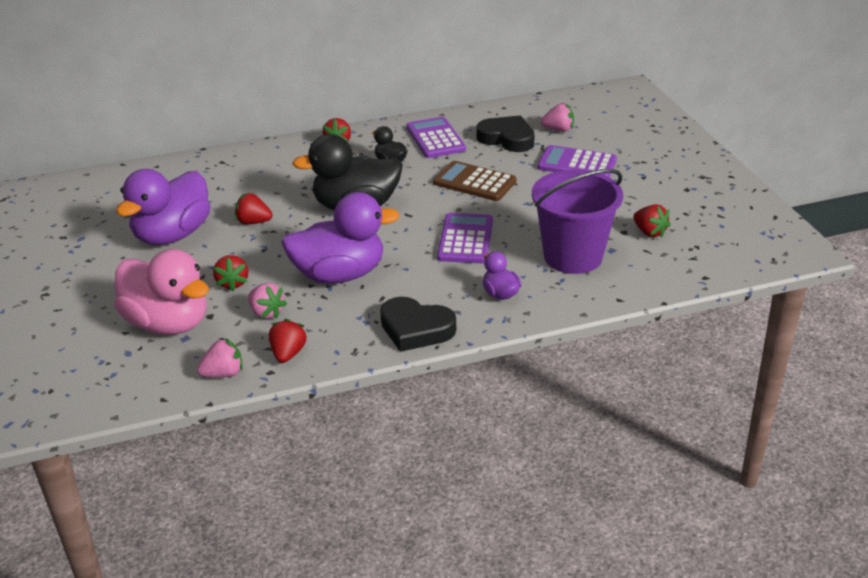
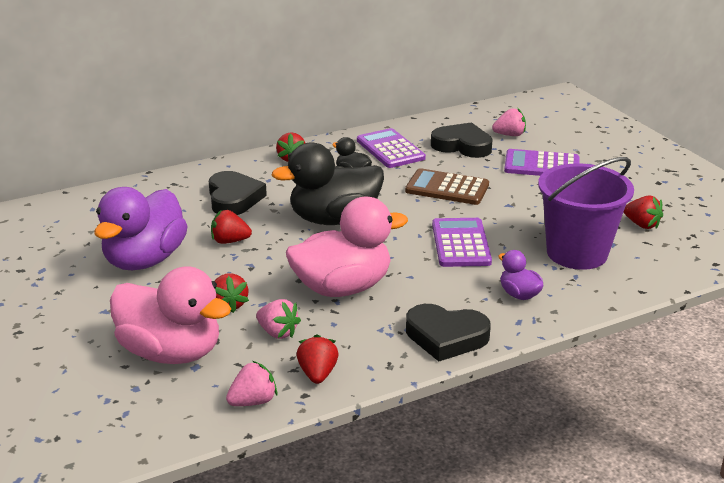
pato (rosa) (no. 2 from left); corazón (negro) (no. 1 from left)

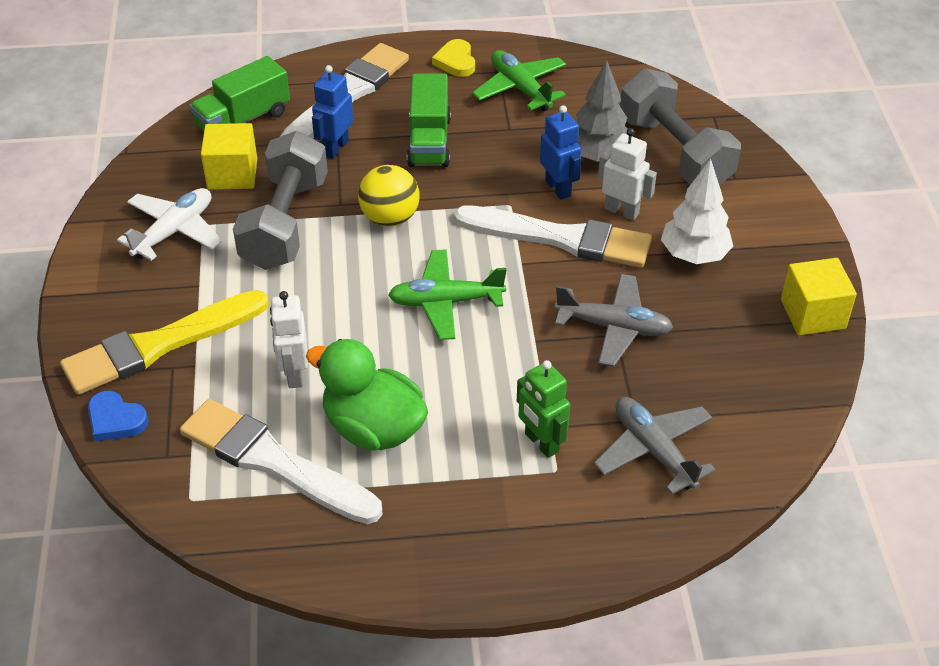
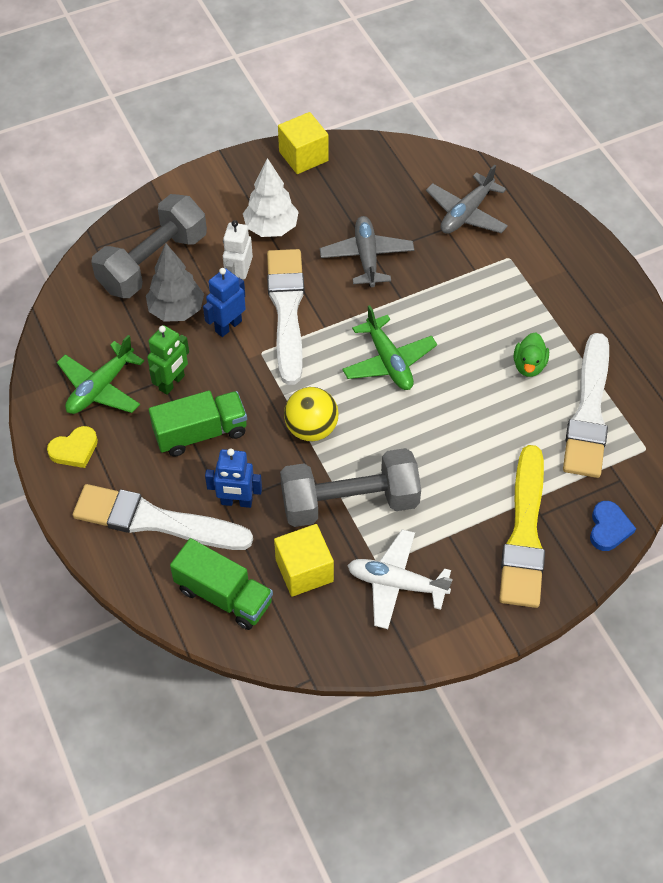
pincel (amarillo); robot (blanco) (no. 1 from left in the first image); pato (verde); robot (verde)

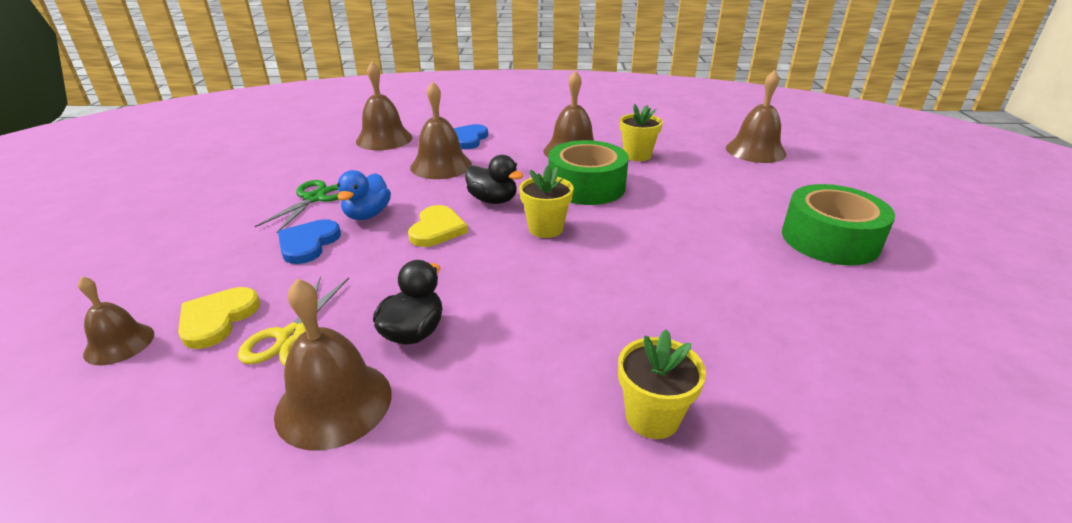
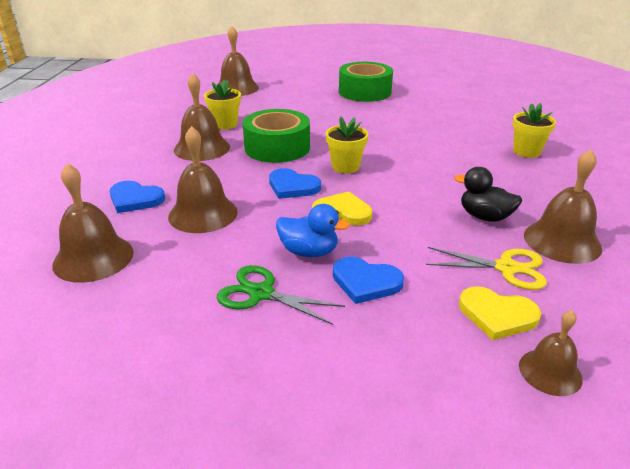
corazón (azul) (no. 2 from left)

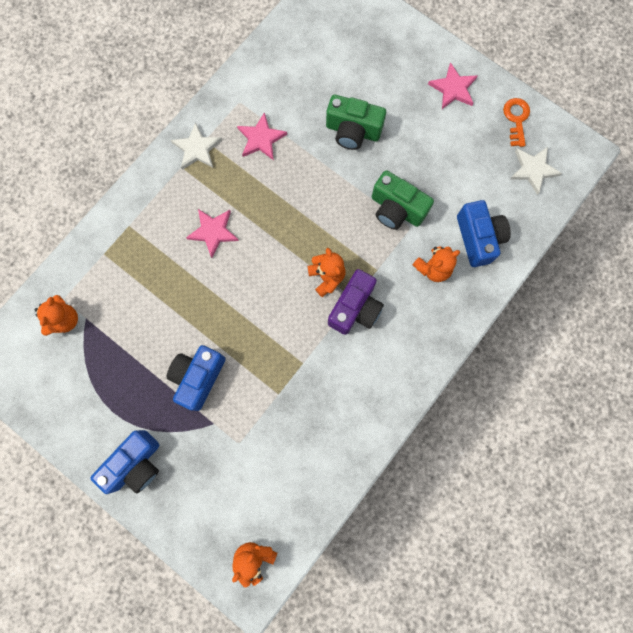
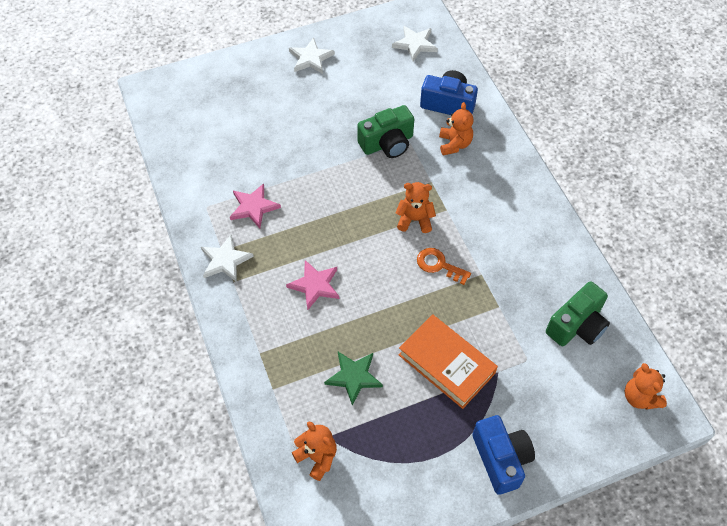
libro (naranja); cámara (verde) (no. 2 from left); cámara (morado); estrella (blanco) (no. 2 from left); llave (naranja); estrella (verde)

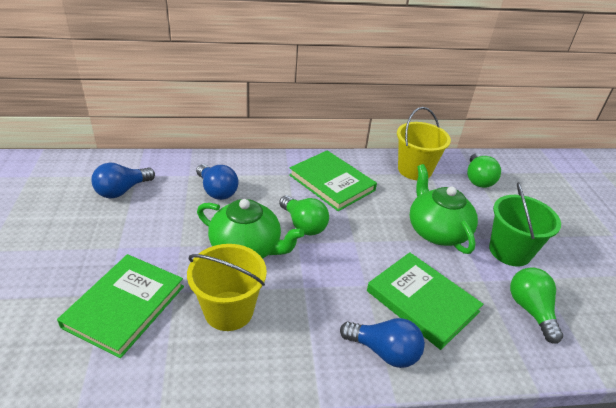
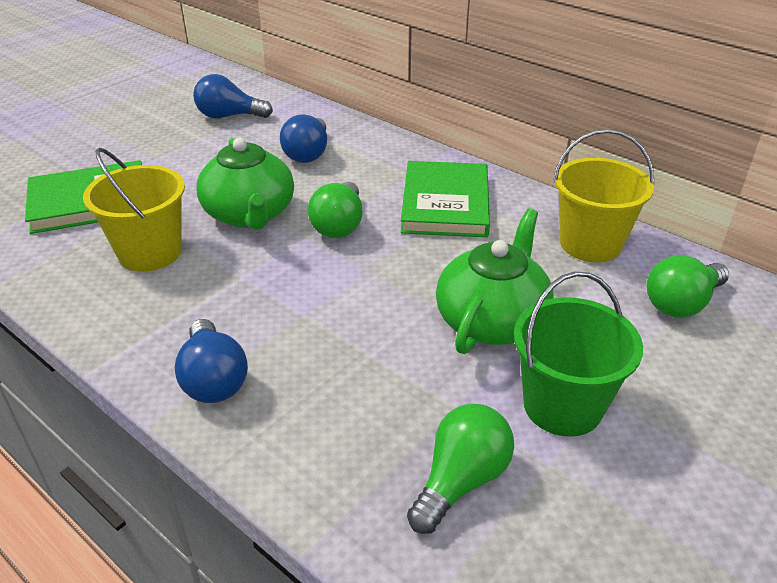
libro (verde) (no. 3 from left in the first image)

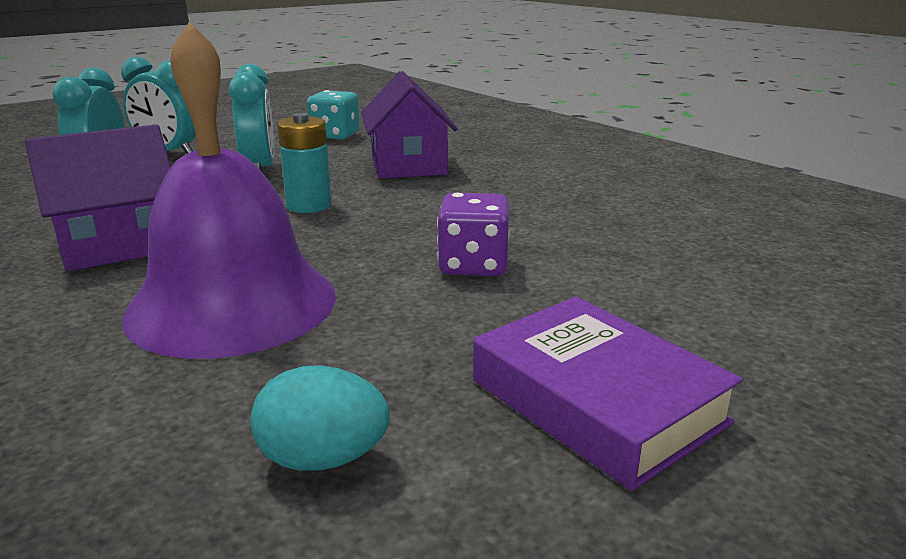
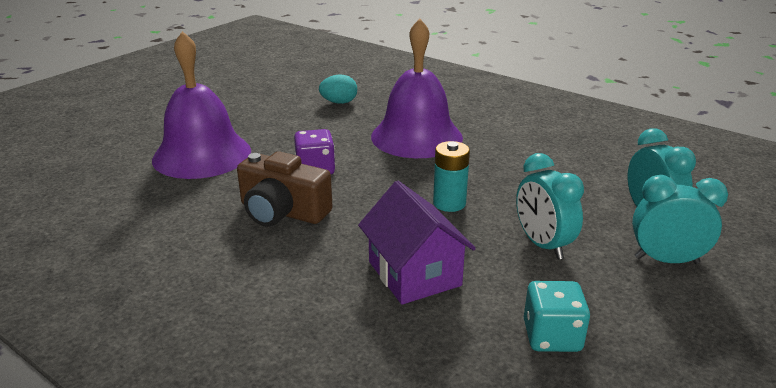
casa (morado) (no. 1 from left in the first image); libro (morado); campana (morado) (no. 1 from left); cámara (marrón)

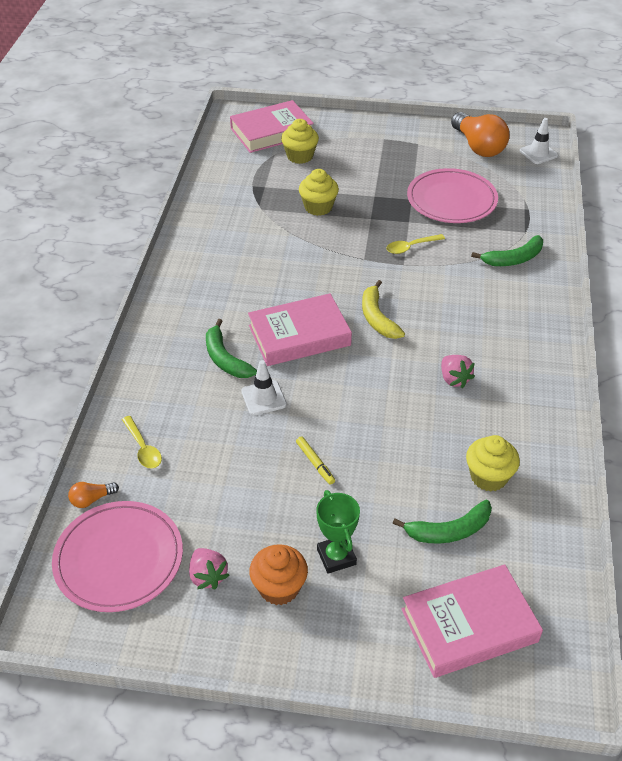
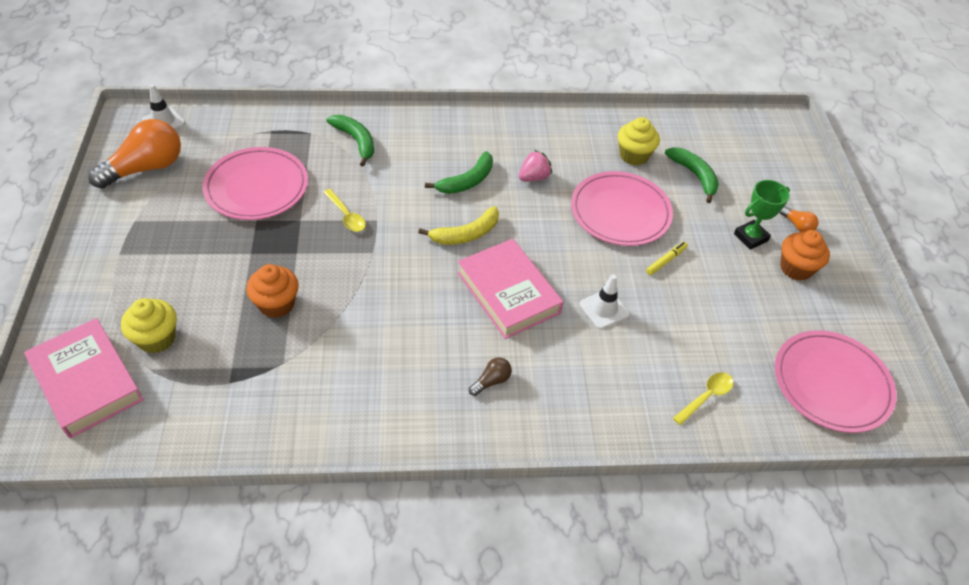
bombilla (naranja) (no. 2 from left); fresa (rosa) (no. 1 from left in the first image); plátano (verde) (no. 2 from left); magdalena (naranja) (no. 1 from left); libro (rosa) (no. 3 from left in the first image); bombilla (marrón); plato (rosa) (no. 2 from left)

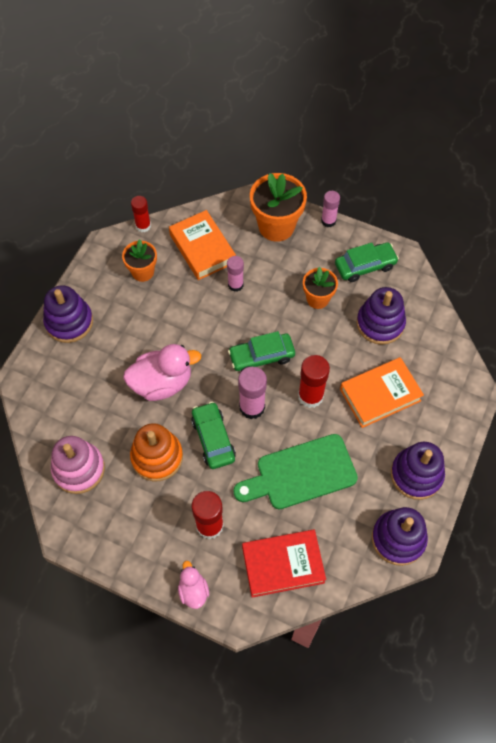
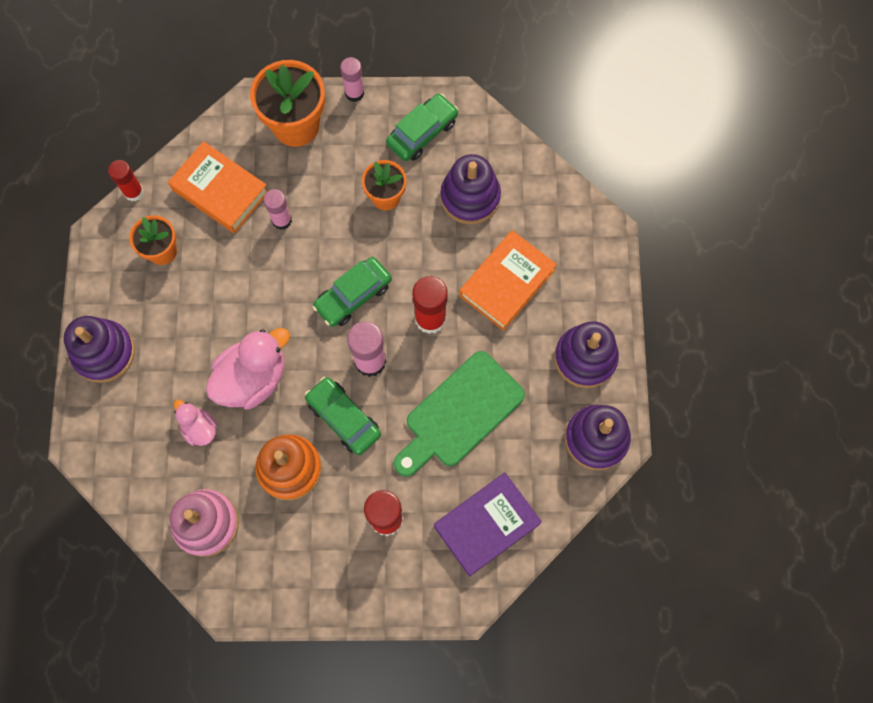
pato (rosa) (no. 1 from left); libro (morado)

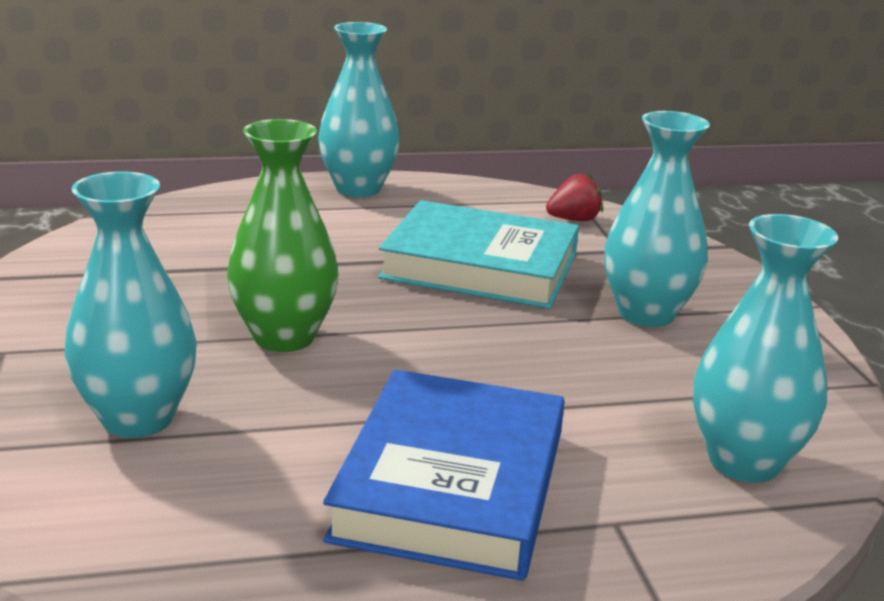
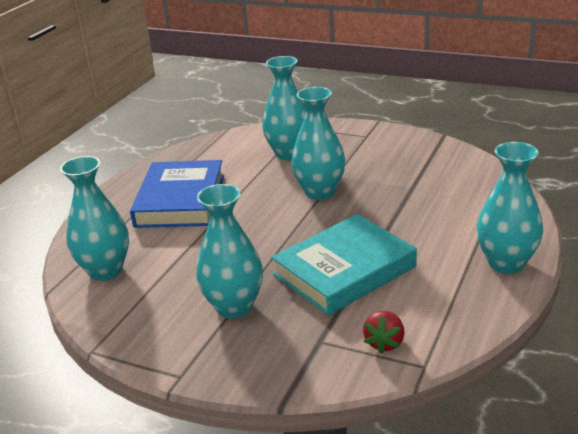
florero (turquesa) (no. 4 from left); libro (azul)

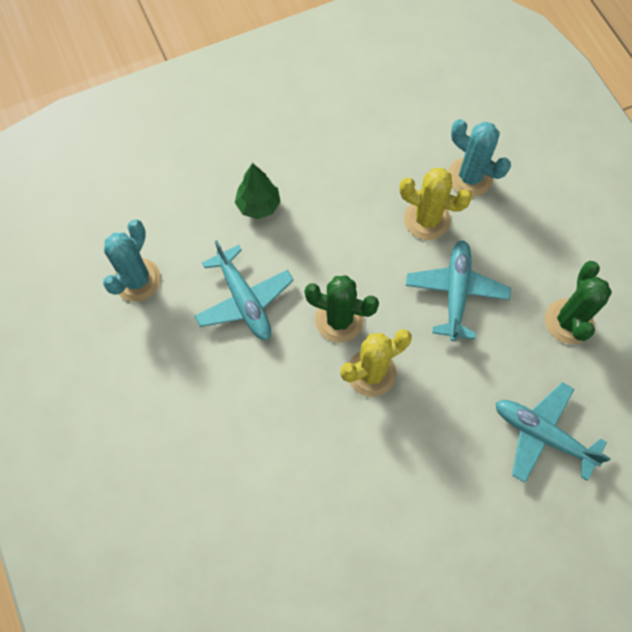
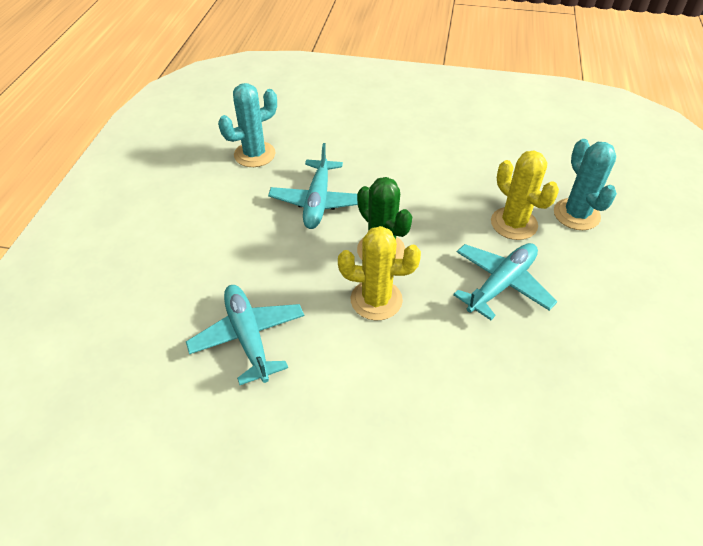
árbol (verde); avión (turquesa) (no. 1 from left); cactus (verde) (no. 2 from left in the first image)

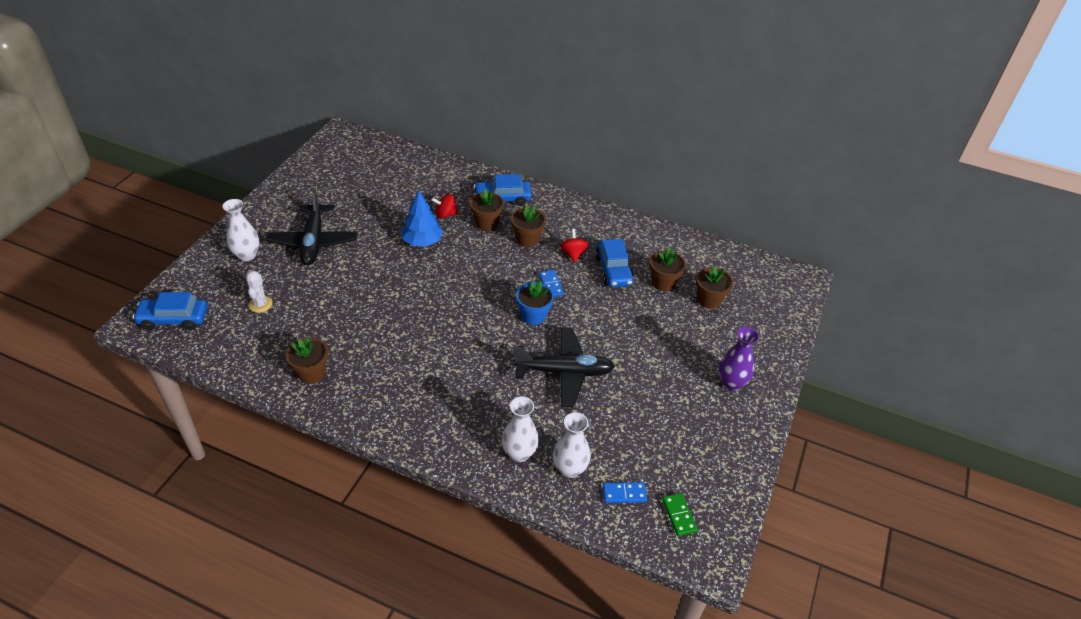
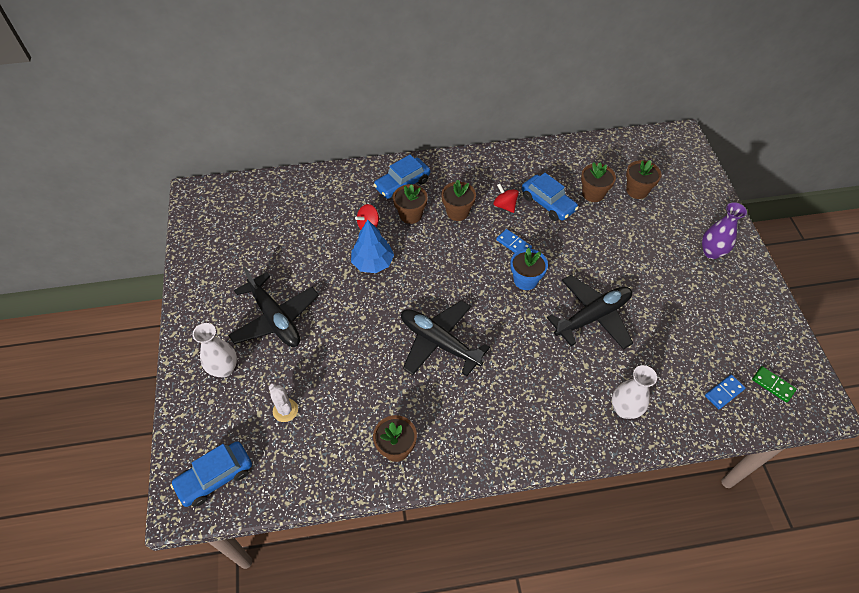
florero (blanco) (no. 3 from left in the first image); avión (negro) (no. 2 from left)

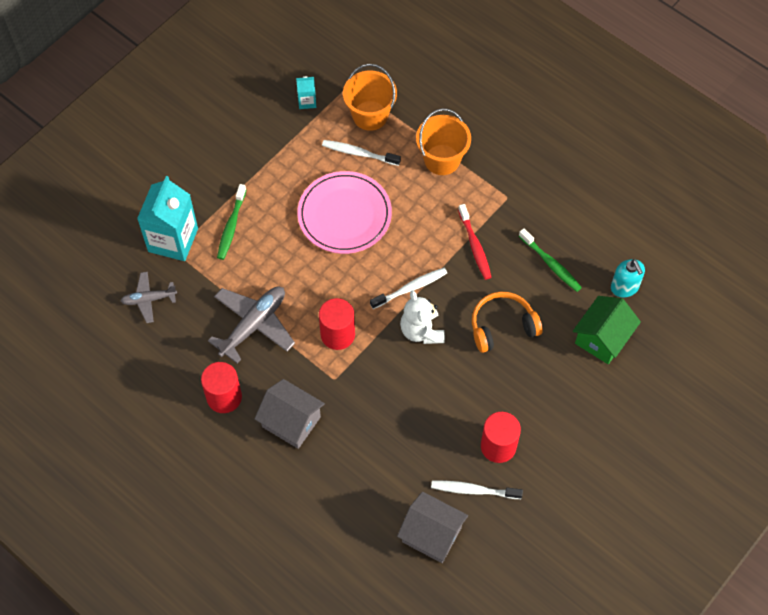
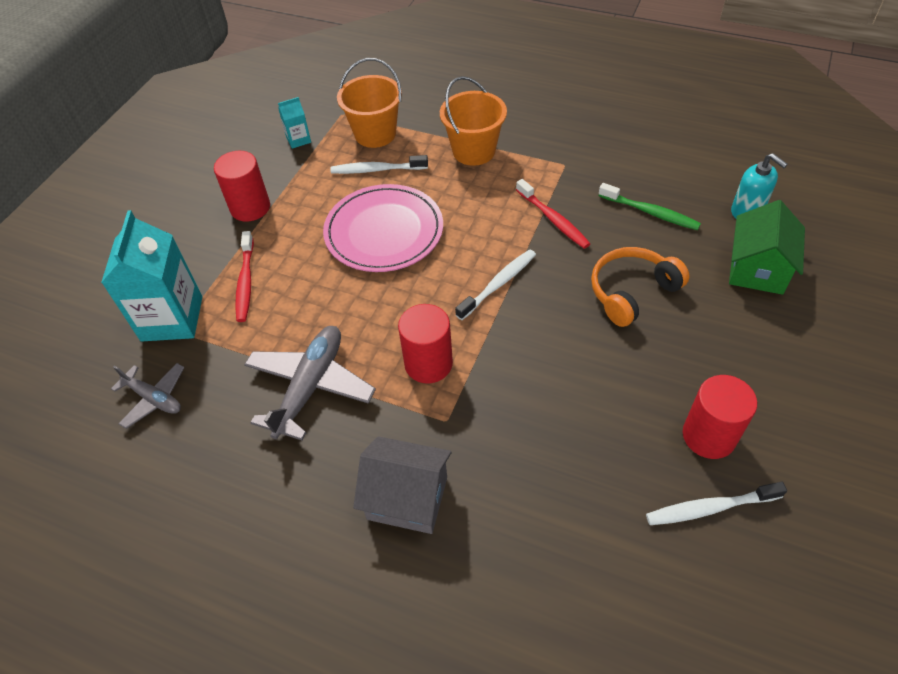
avión (gris) (no. 1 from left); cilindro (rojo) (no. 1 from left); cepillo de dientes (rojo) (no. 1 from left); casa (gris) (no. 2 from left in the first image); osito (blanco)

